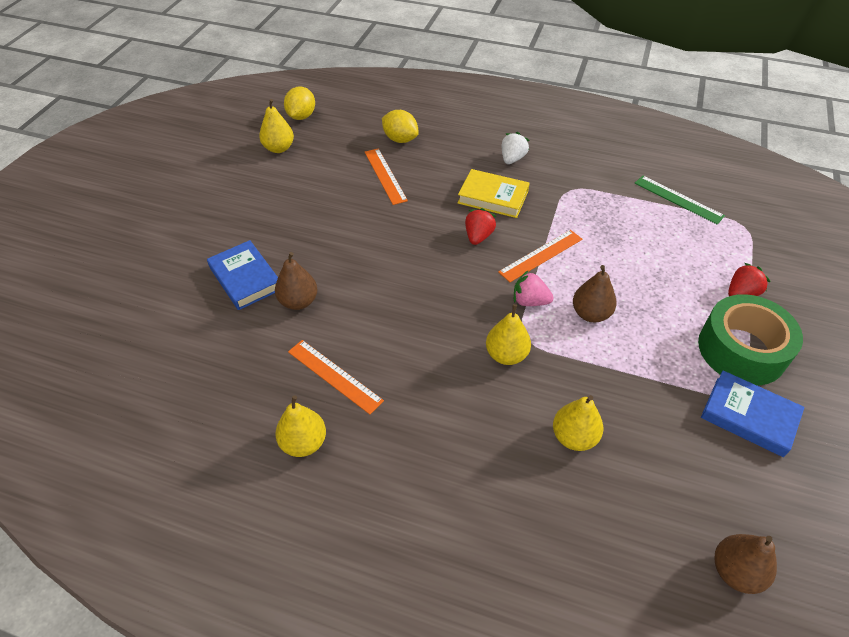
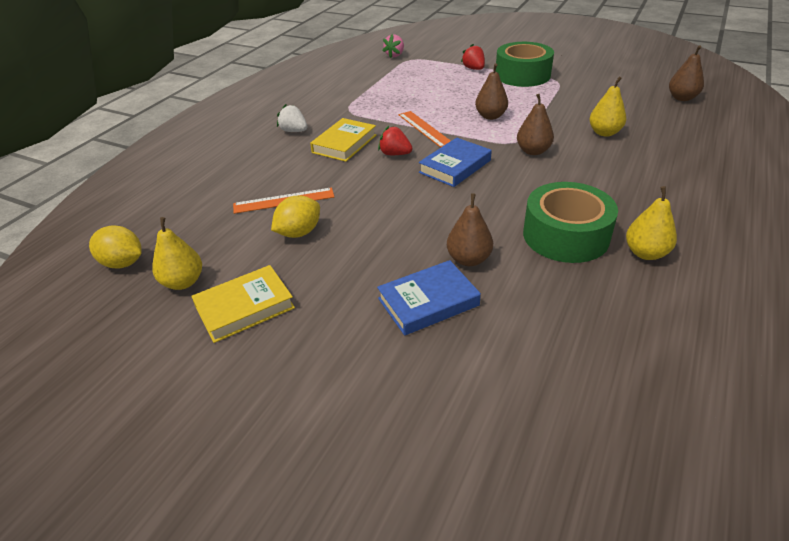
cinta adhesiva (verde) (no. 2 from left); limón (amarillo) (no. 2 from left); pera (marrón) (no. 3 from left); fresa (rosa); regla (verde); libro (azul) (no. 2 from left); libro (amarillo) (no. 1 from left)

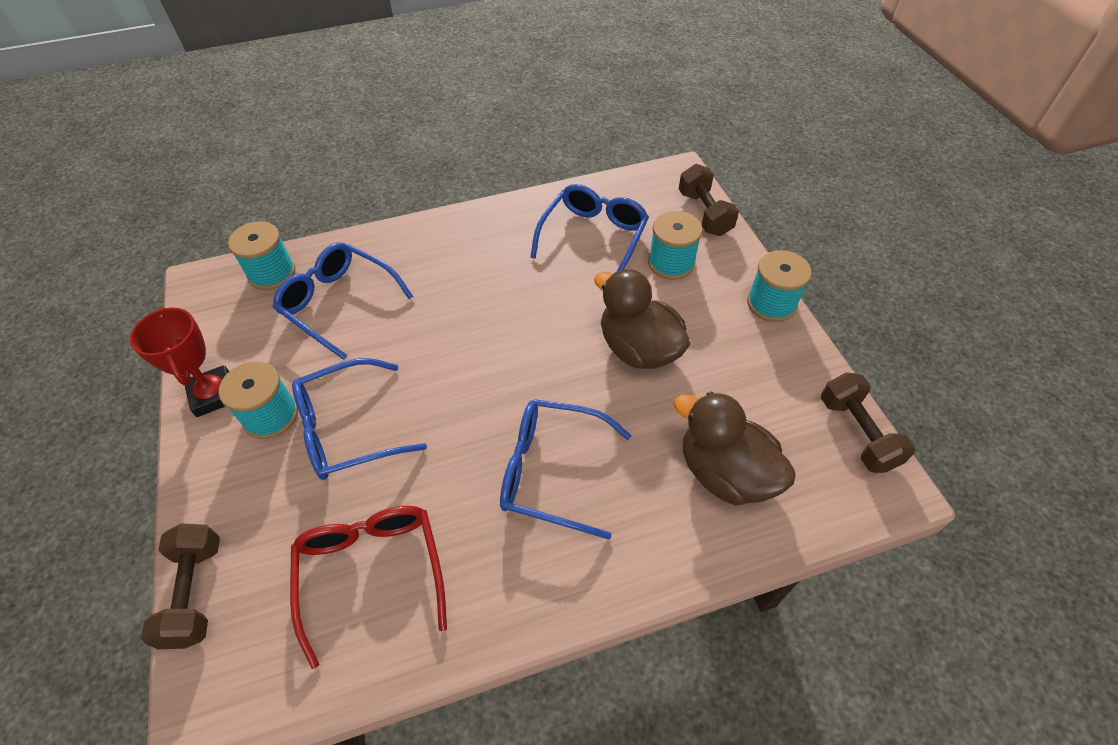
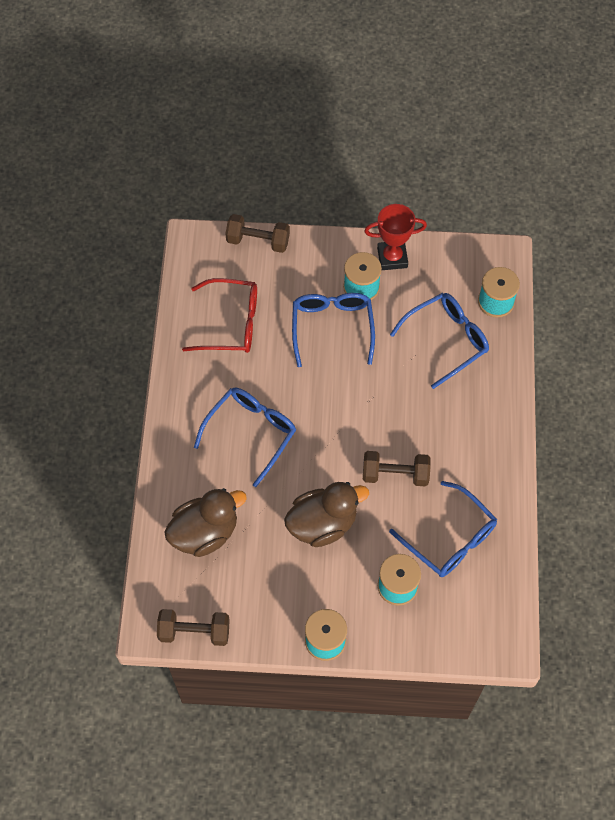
mancuerna (marrón) (no. 3 from left)

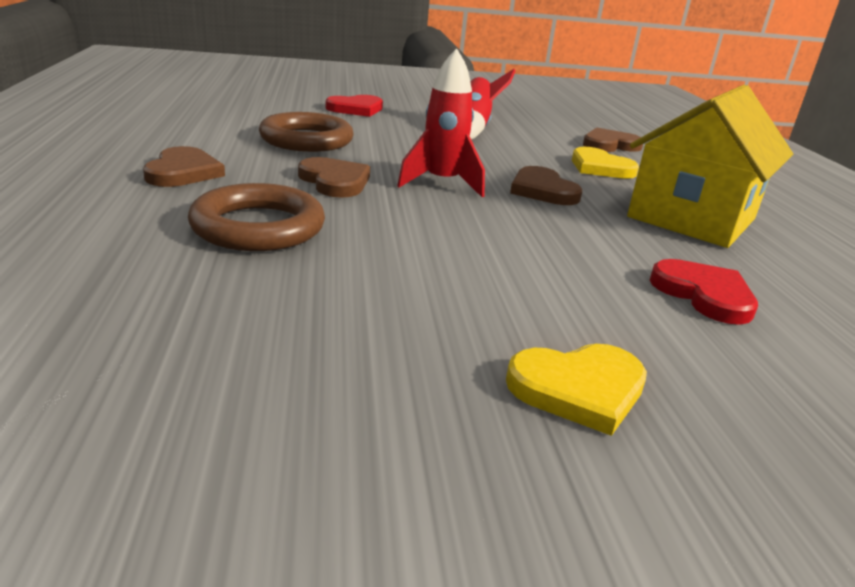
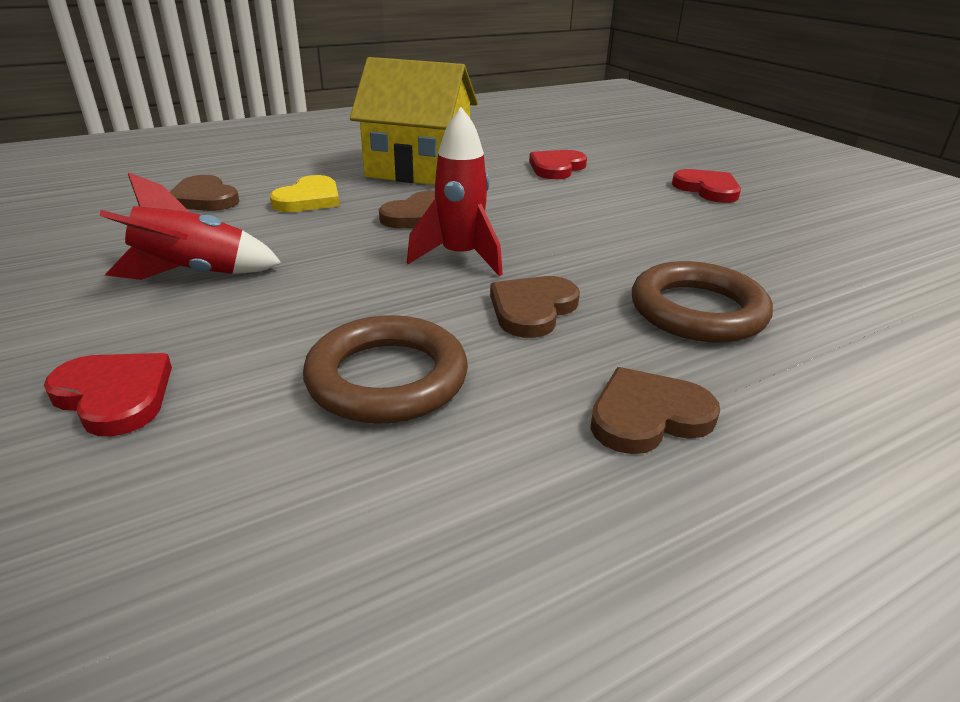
corazón (rojo) (no. 3 from left)

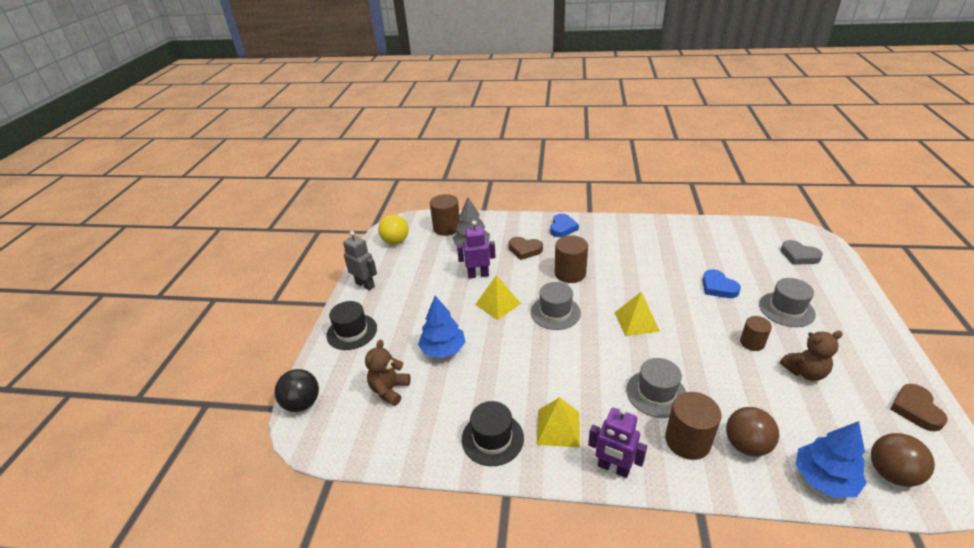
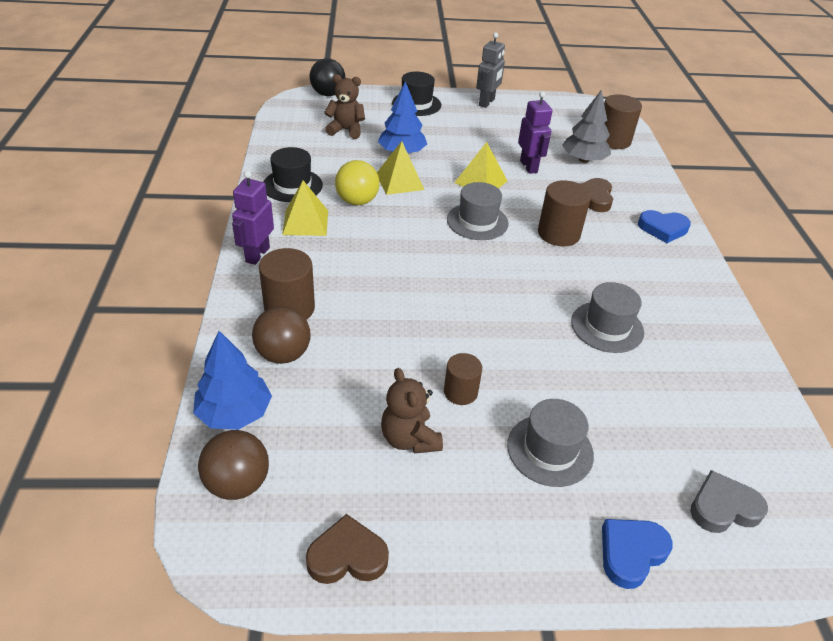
pelota (amarillo); pirámide (amarillo) (no. 2 from left); sombrero (gris) (no. 3 from left); corazón (azul) (no. 1 from left); corazón (gris)

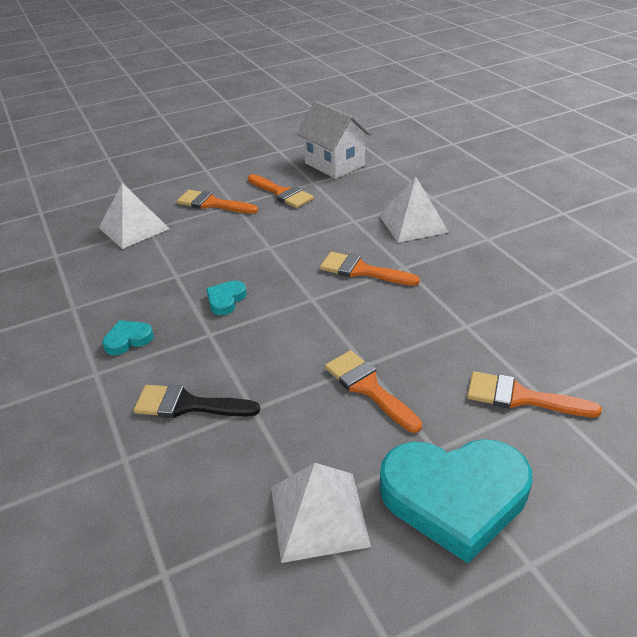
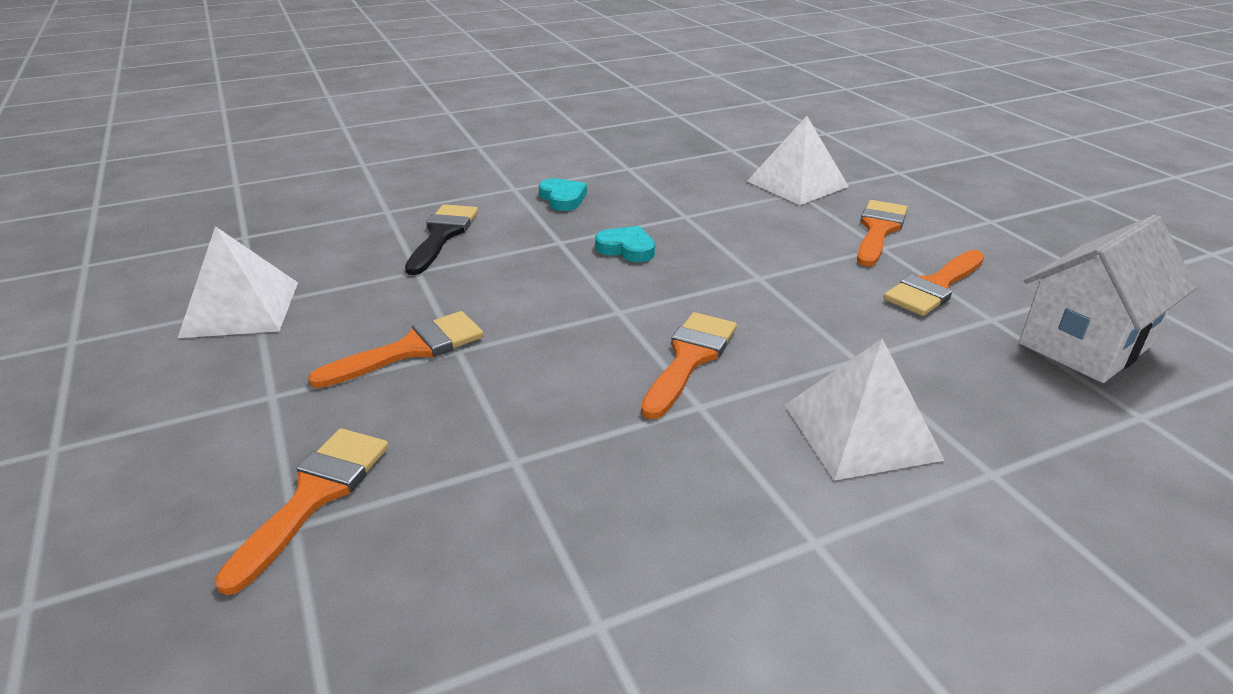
corazón (turquesa) (no. 3 from left in the first image)

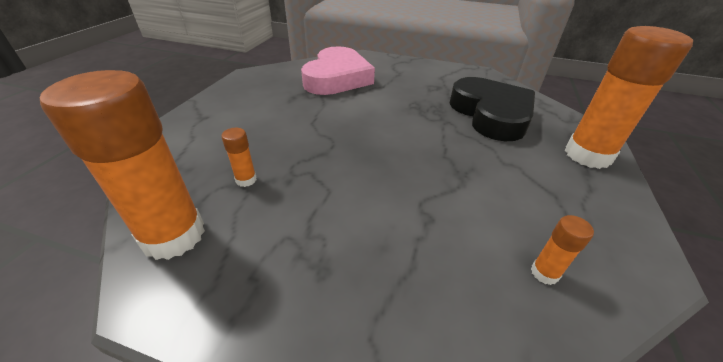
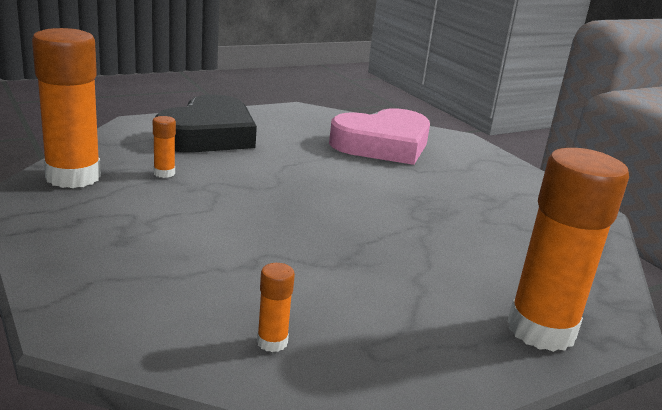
corazón (negro)

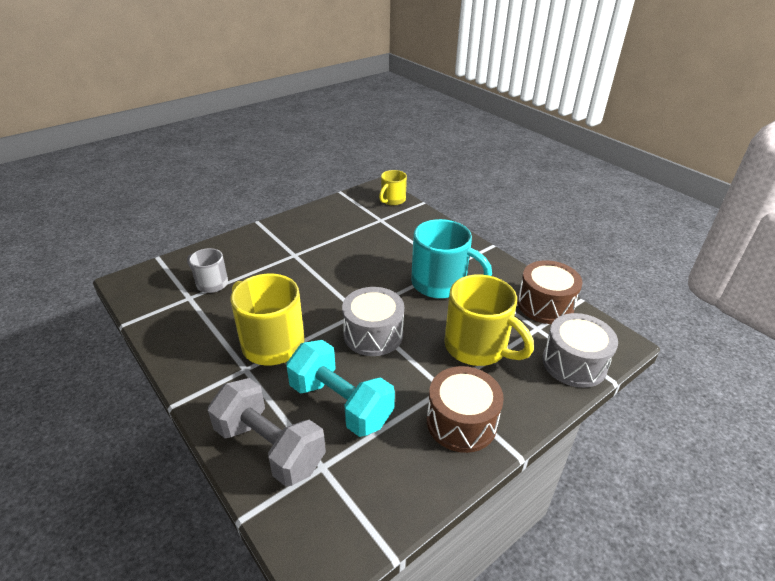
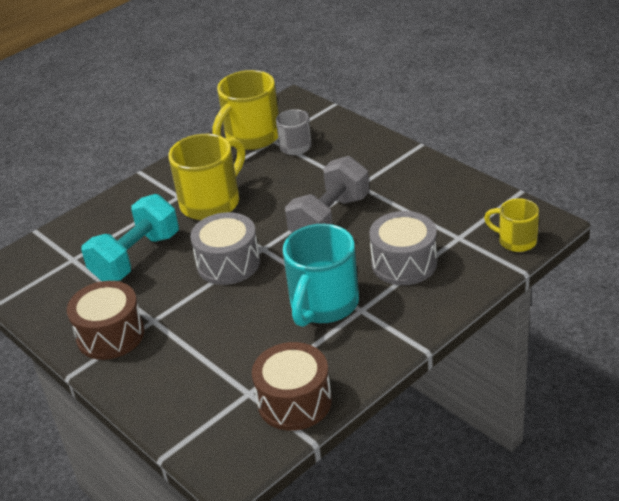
mancuerna (gris); taza (amarillo) (no. 2 from left); tambor (gris) (no. 2 from left)

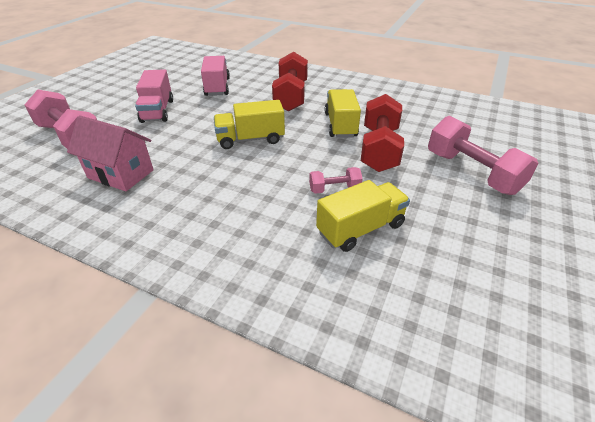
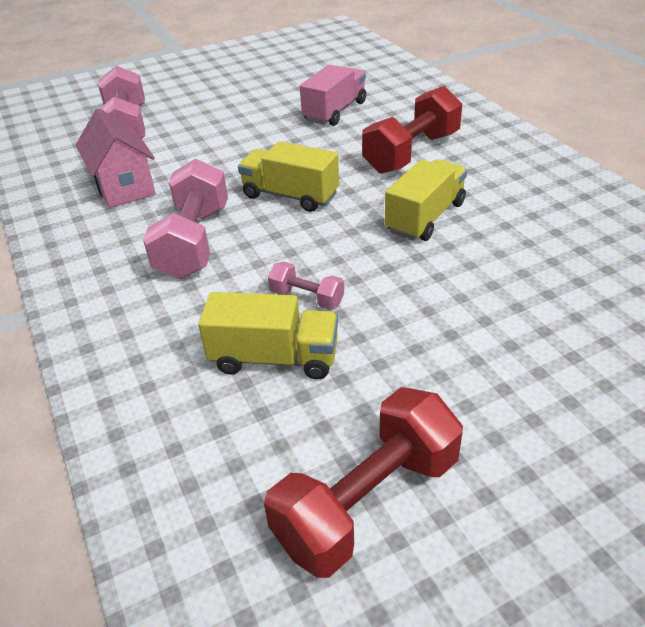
camión (rosa) (no. 1 from left in the first image); mancuerna (rojo) (no. 1 from left); mancuerna (rosa) (no. 2 from left)

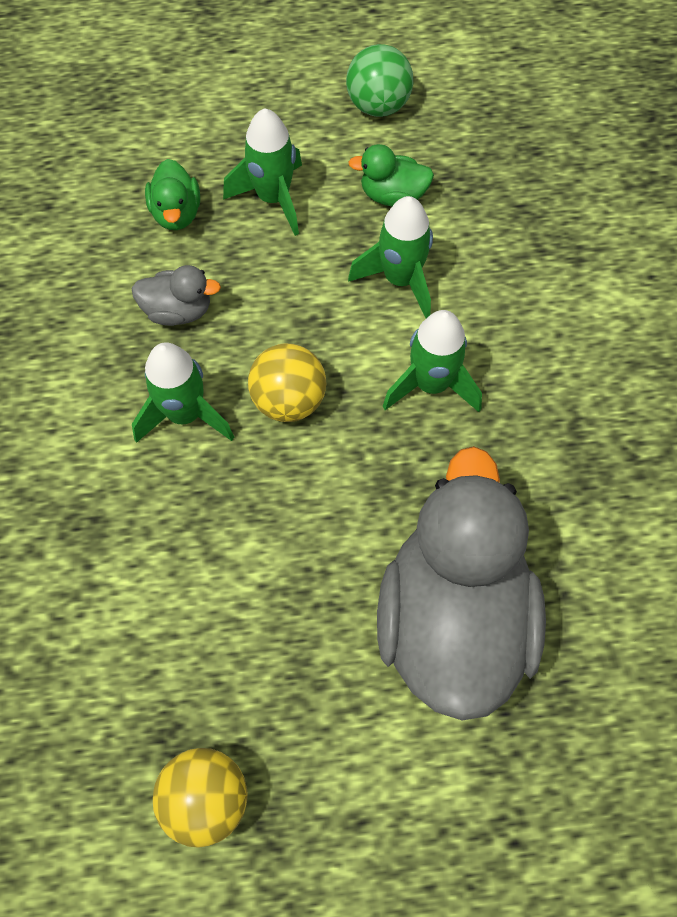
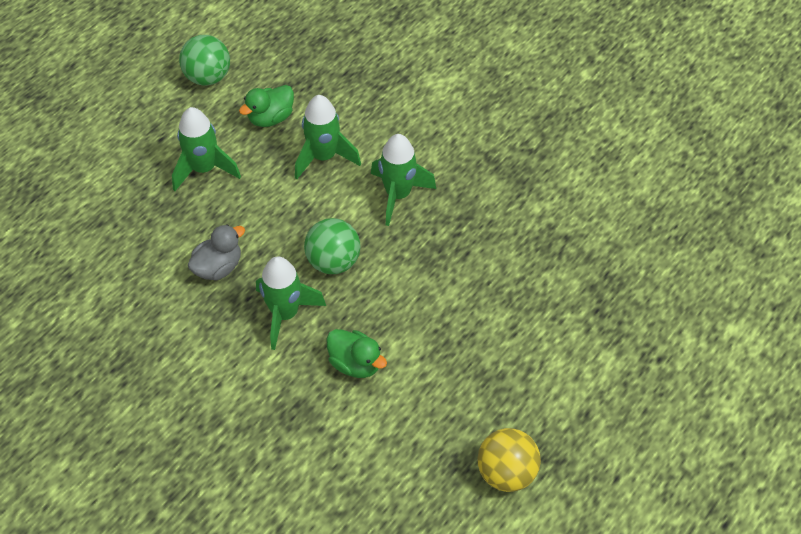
pato (verde) (no. 2 from left); pelota (verde) (no. 2 from left); pato (gris) (no. 2 from left in the first image)

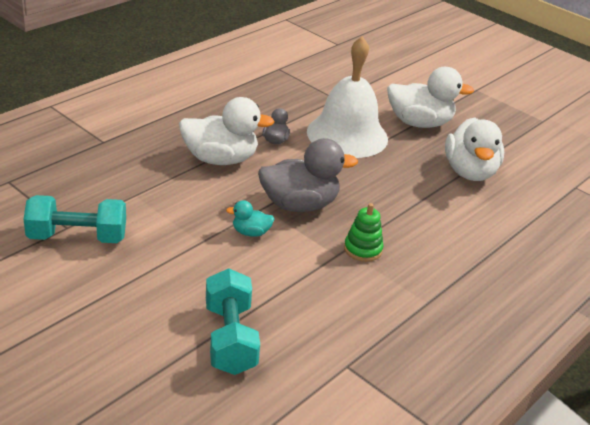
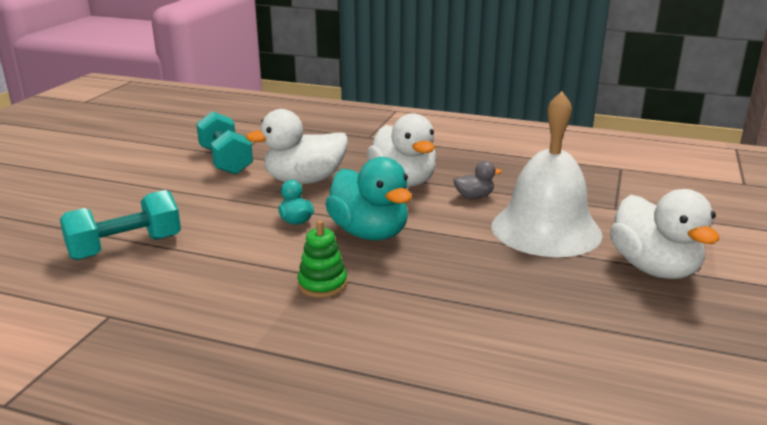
pato (turquesa) (no. 2 from left); pato (blanco) (no. 1 from left)

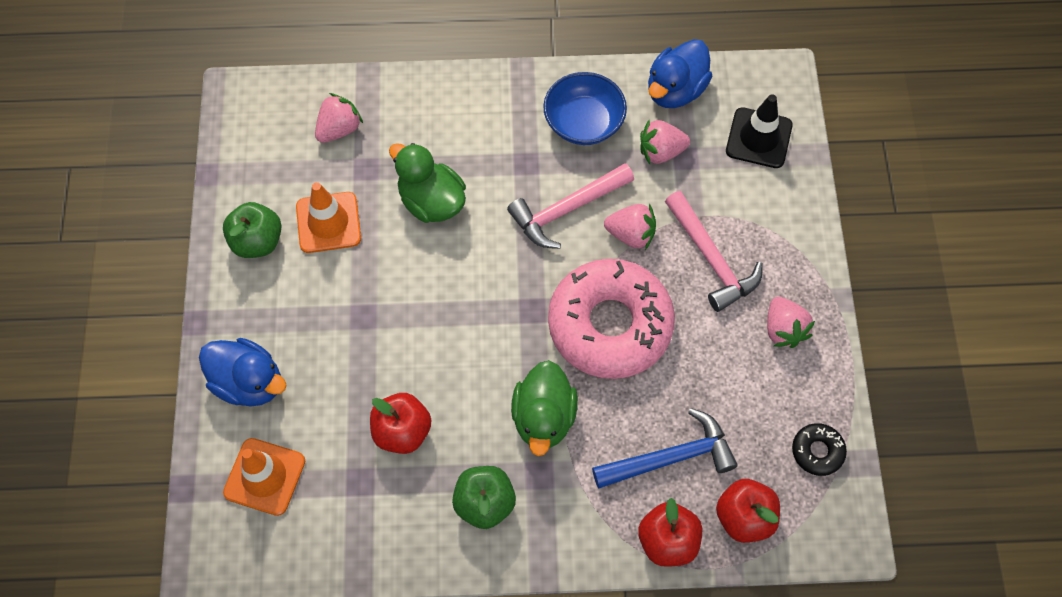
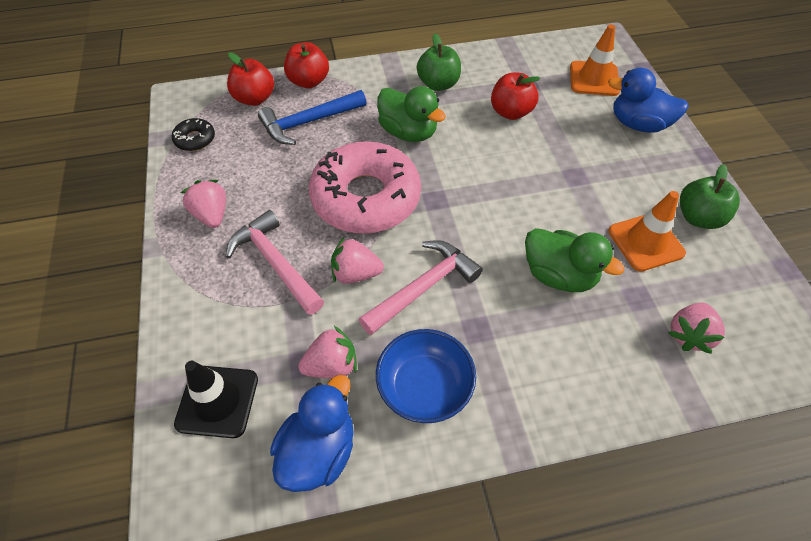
pato (verde) (no. 1 from left)

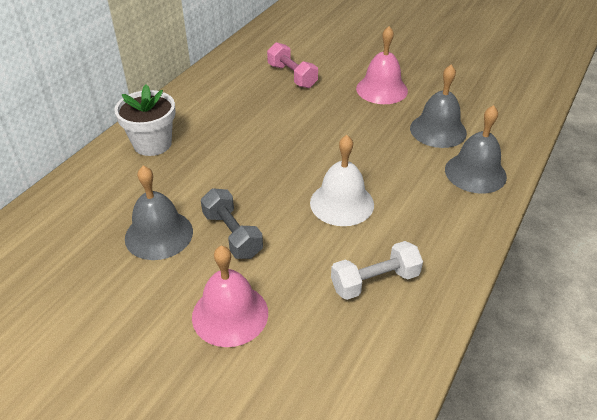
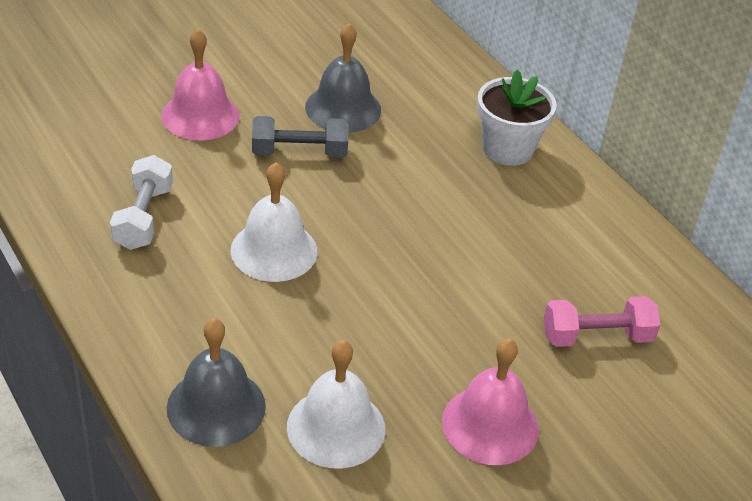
campana (blanco) (no. 2 from left)

